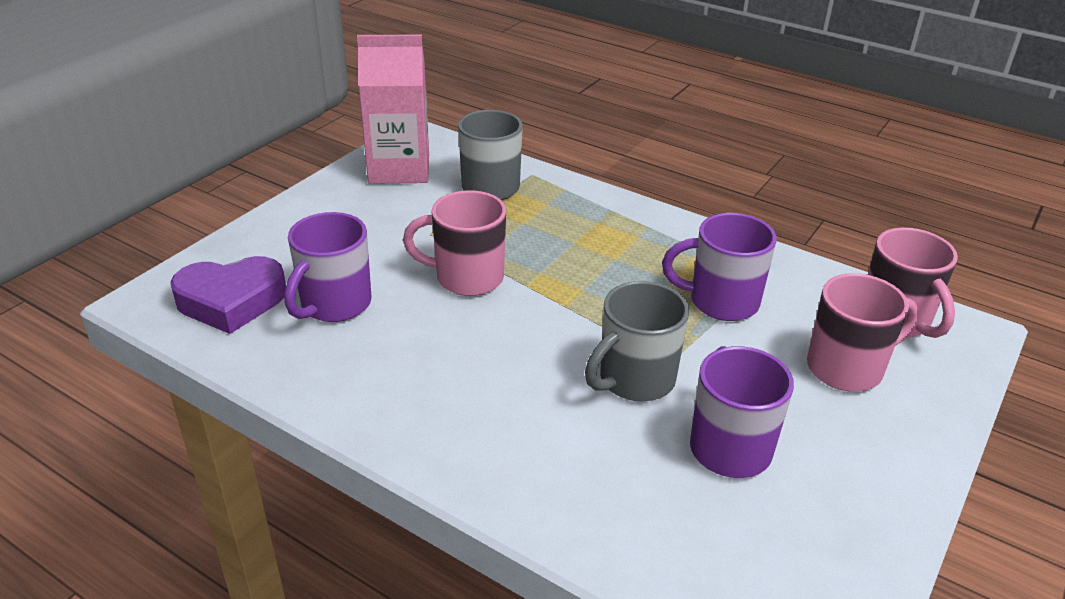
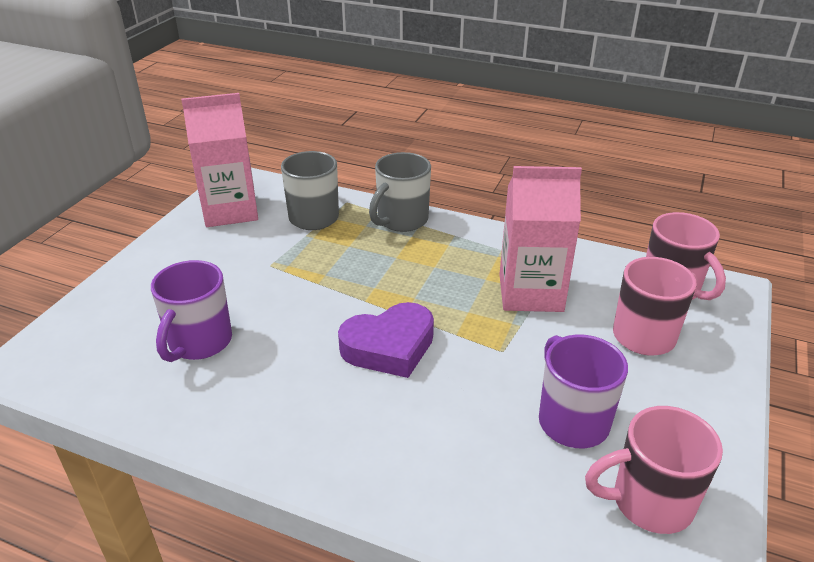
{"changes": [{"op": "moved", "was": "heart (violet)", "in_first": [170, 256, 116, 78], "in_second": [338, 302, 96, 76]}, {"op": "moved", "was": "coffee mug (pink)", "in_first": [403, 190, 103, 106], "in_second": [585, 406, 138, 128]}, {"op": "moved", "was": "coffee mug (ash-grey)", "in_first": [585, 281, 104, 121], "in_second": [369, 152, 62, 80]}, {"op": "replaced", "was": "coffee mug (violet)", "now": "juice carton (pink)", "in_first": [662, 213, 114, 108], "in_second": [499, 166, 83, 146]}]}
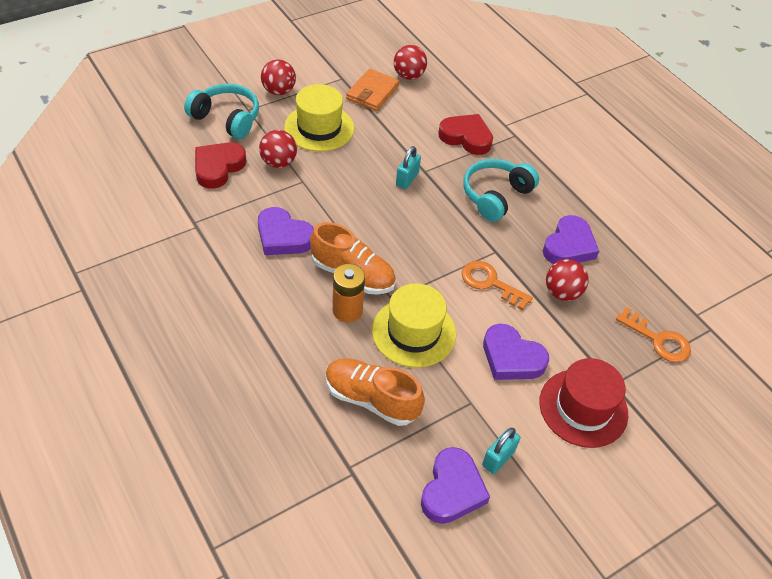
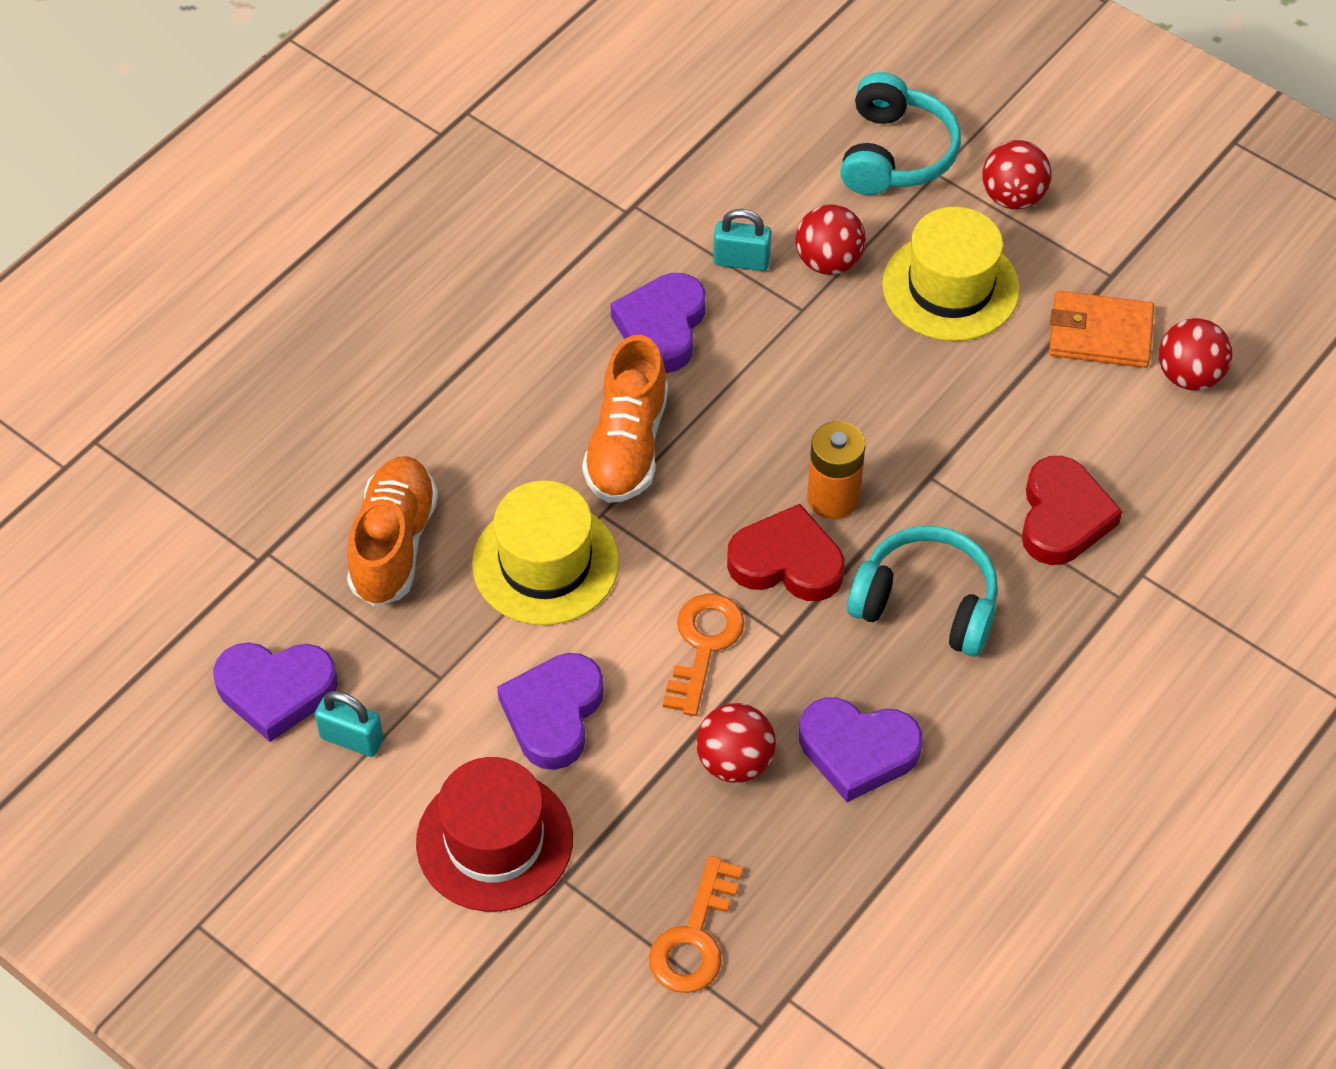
{"changes": [{"op": "moved", "was": "heart (red)", "in_first": [195, 142, 51, 47], "in_second": [727, 504, 117, 97]}, {"op": "moved", "was": "AA battery (orange)", "in_first": [333, 264, 32, 58], "in_second": [807, 421, 58, 98]}, {"op": "moved", "was": "lock (aqua)", "in_first": [396, 146, 25, 43], "in_second": [713, 209, 59, 62]}]}
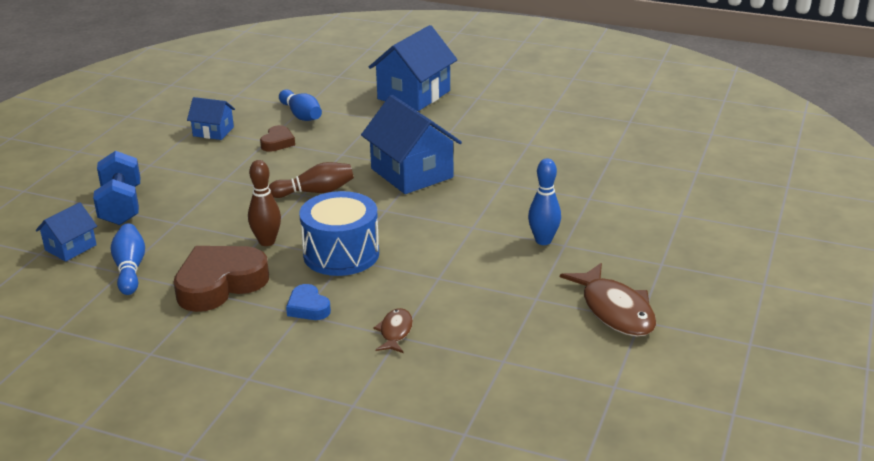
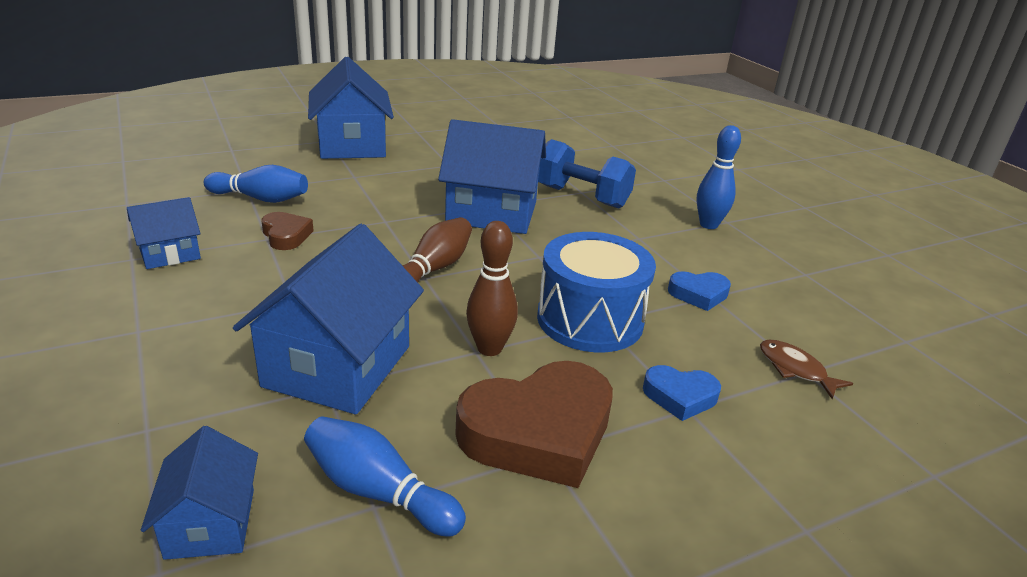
{"changes": [{"op": "removed", "was": "fish (dark brown)", "in_first": [560, 263, 96, 74]}, {"op": "added", "now": "house (blue)", "in_second": [233, 224, 191, 190]}, {"op": "added", "now": "heart (blue)", "in_second": [668, 271, 63, 40]}, {"op": "moved", "was": "free weight (blue)", "in_first": [93, 151, 47, 74], "in_second": [538, 139, 98, 70]}, {"op": "turned", "was": "heart (dark brown)", "in_first": [173, 246, 96, 66], "in_second": [455, 361, 158, 127], "clockwise": -120}]}
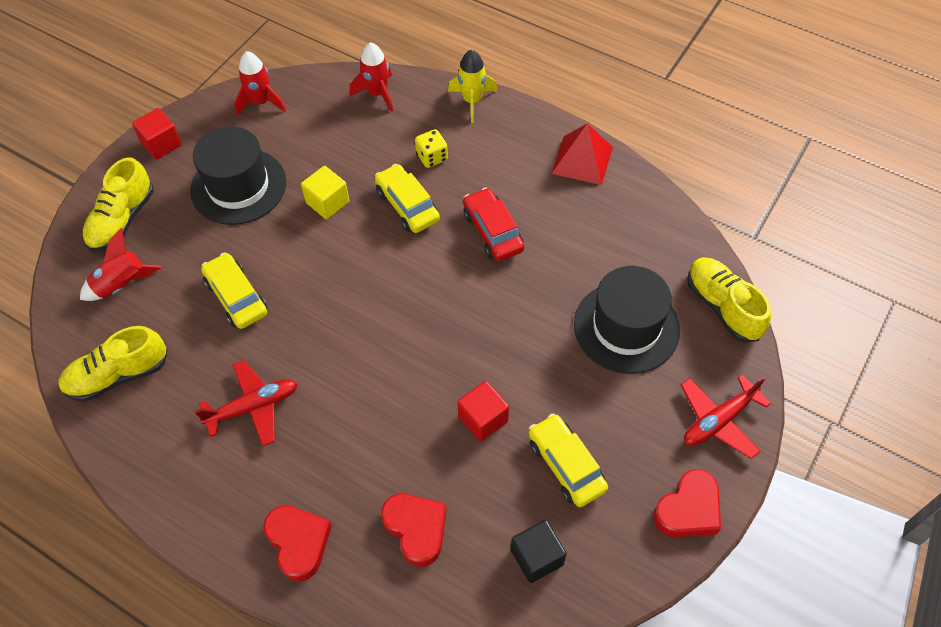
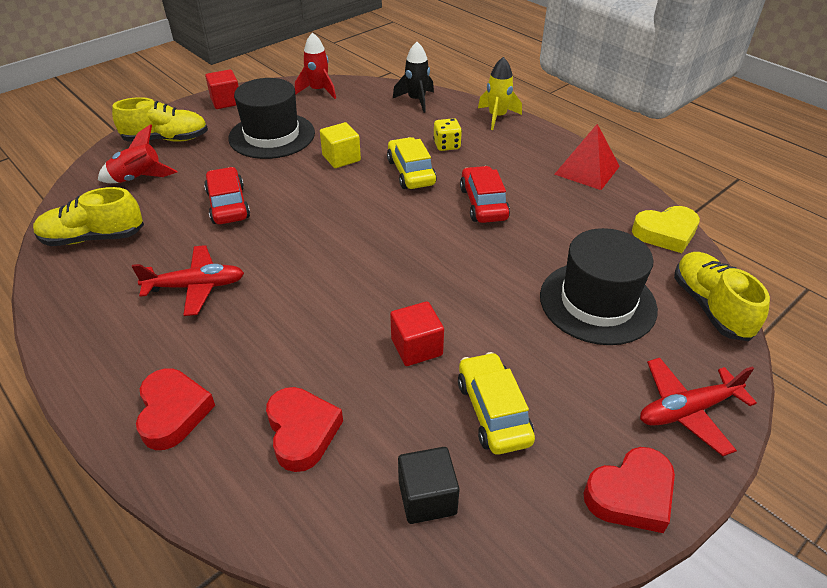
{"changes": [{"op": "added", "now": "heart (yellow)", "in_second": [632, 206, 68, 47]}, {"op": "recoloured", "was": "automobile (yellow)", "now": "automobile (red)", "in_first": [201, 252, 66, 77], "in_second": [204, 167, 46, 57]}, {"op": "recoloured", "was": "spaceship (red)", "now": "spaceship (black)", "in_first": [350, 42, 43, 70], "in_second": [393, 42, 41, 71]}, {"op": "turned", "was": "lace-up shoe (yellow)", "in_first": [82, 157, 72, 95], "in_second": [112, 97, 96, 45], "clockwise": -135}]}
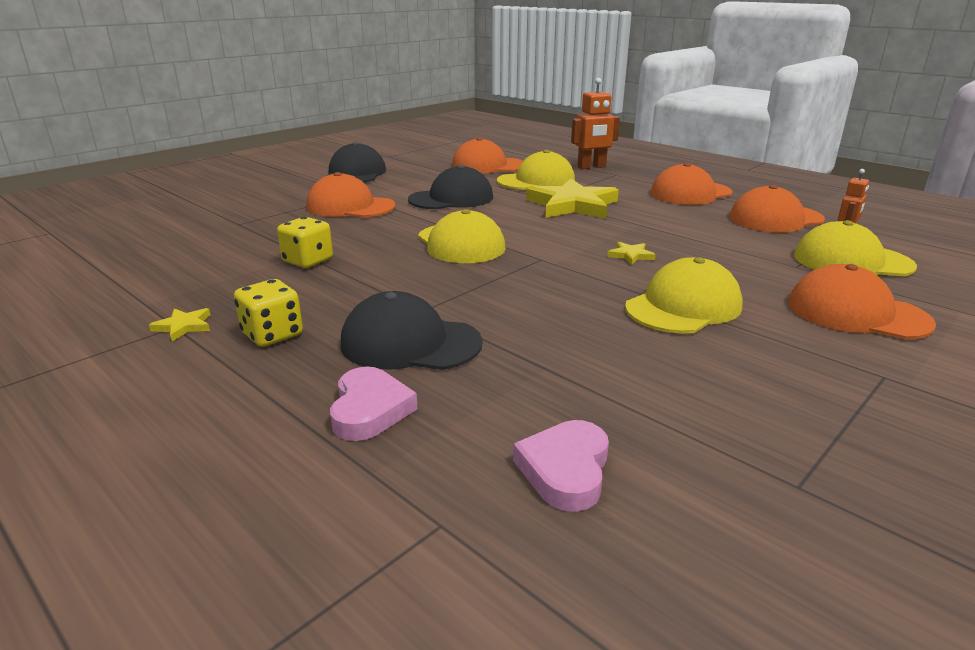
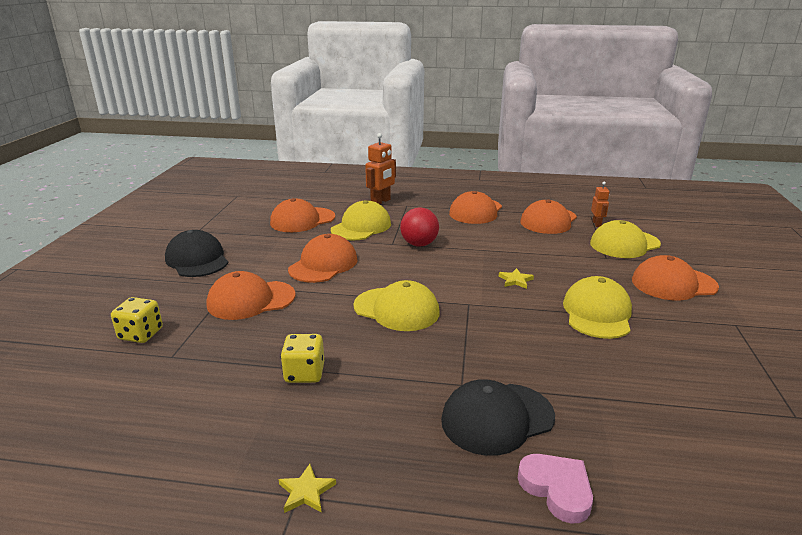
{"changes": [{"op": "removed", "was": "heart (pink)", "in_first": [513, 420, 96, 92]}, {"op": "moved", "was": "dice (yellow)", "in_first": [234, 279, 69, 68], "in_second": [111, 297, 52, 46]}, {"op": "replaced", "was": "five-pointed star (yellow)", "now": "sphere (red)", "in_first": [526, 179, 93, 40], "in_second": [400, 208, 39, 39]}, {"op": "recoloured", "was": "baseball cap (black)", "now": "baseball cap (orange)", "in_first": [408, 165, 85, 44], "in_second": [288, 234, 70, 49]}]}
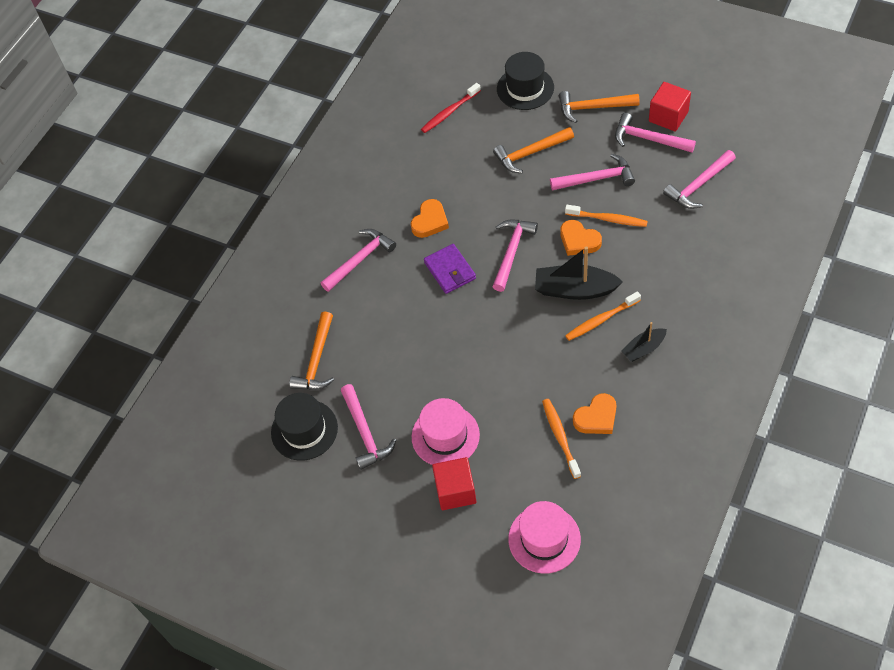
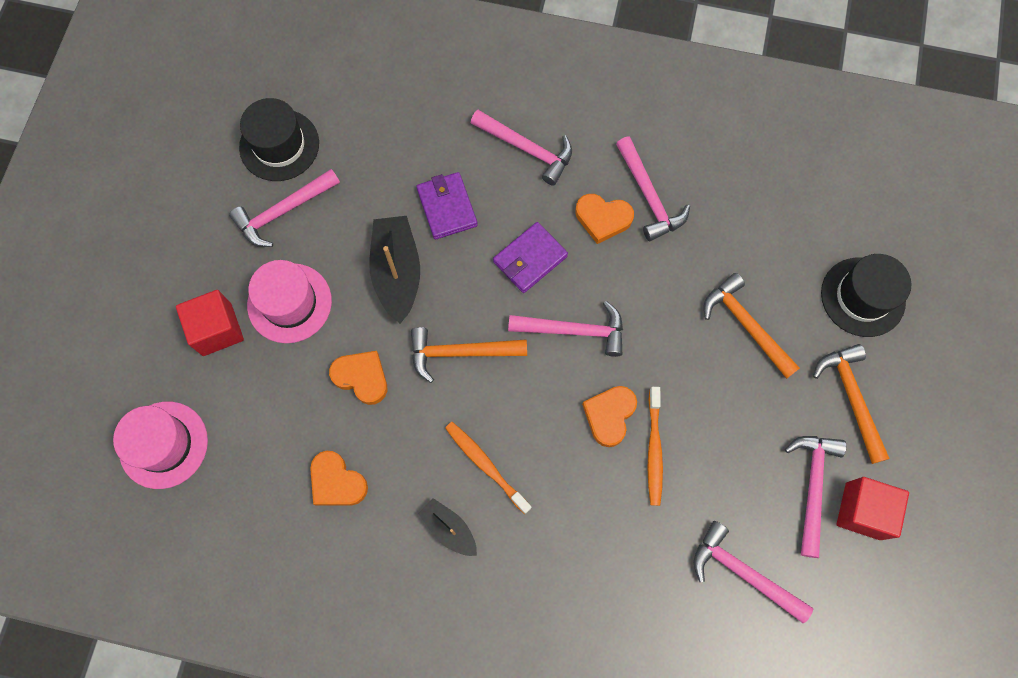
{"changes": [{"op": "removed", "was": "toothbrush (red)", "in_first": [421, 83, 60, 50]}, {"op": "removed", "was": "toothbrush (orange)", "in_first": [542, 399, 39, 80]}, {"op": "added", "now": "heart (orange)", "in_second": [329, 351, 58, 54]}, {"op": "added", "now": "wallet (violet)", "in_second": [416, 172, 62, 68]}, {"op": "moved", "was": "carpenter's hammer (orange)", "in_first": [289, 312, 45, 78], "in_second": [411, 327, 116, 56]}, {"op": "moved", "was": "boat (black)", "in_first": [535, 246, 88, 54], "in_second": [369, 216, 51, 108]}, {"op": "moved", "was": "carpenter's hammer (pink)", "in_first": [550, 154, 85, 37], "in_second": [616, 137, 74, 104]}]}
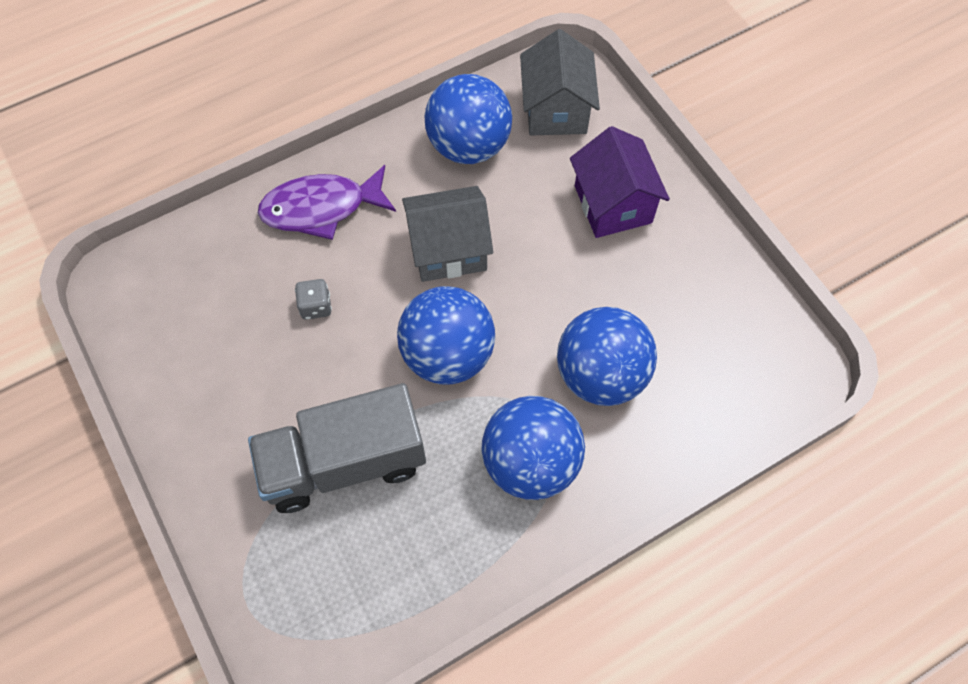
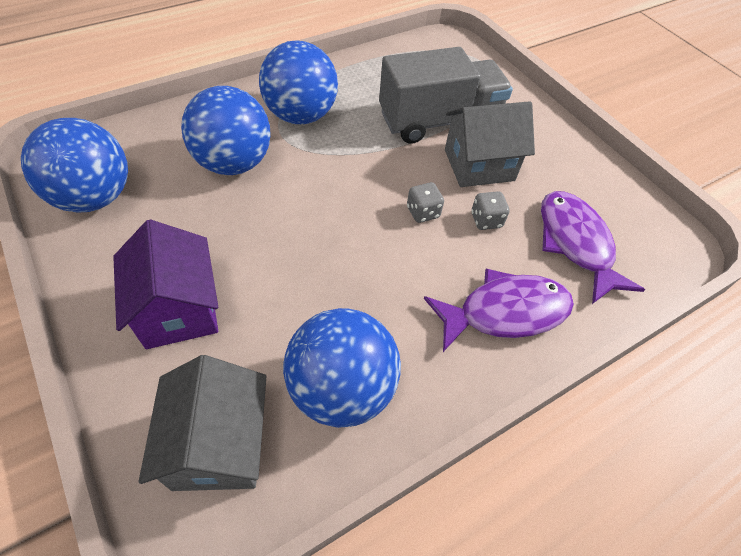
{"changes": [{"op": "added", "now": "dice (ash-grey)", "in_second": [407, 182, 37, 41]}, {"op": "added", "now": "fish (violet)", "in_second": [541, 191, 104, 113]}, {"op": "moved", "was": "sphere (blue)", "in_first": [397, 286, 98, 99], "in_second": [21, 118, 107, 95]}, {"op": "moved", "was": "house (ash-grey)", "in_first": [402, 186, 91, 96], "in_second": [445, 101, 90, 86]}]}
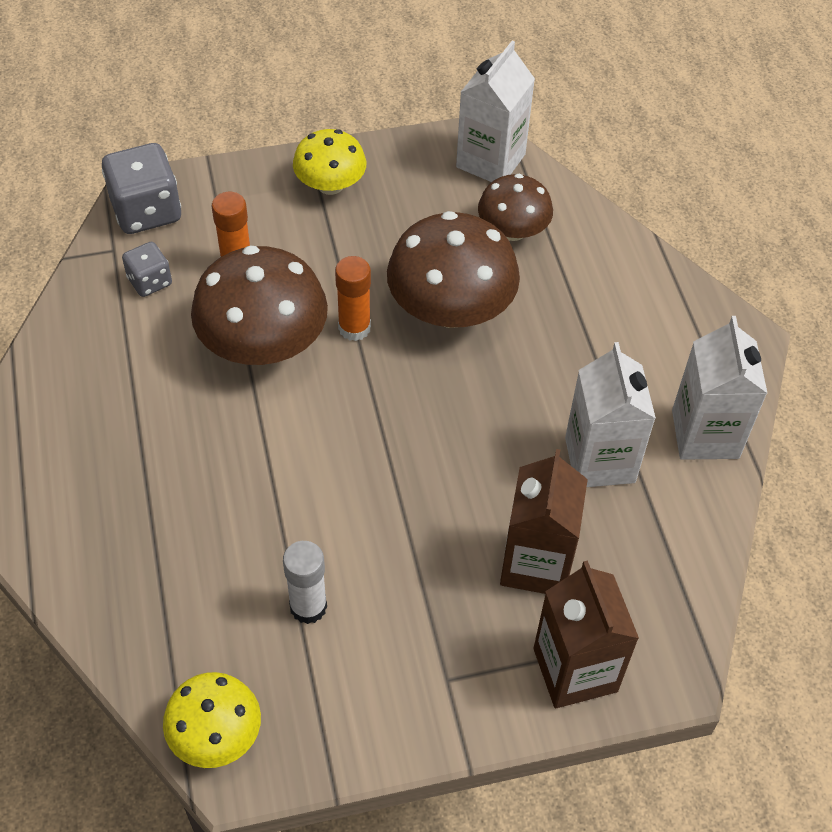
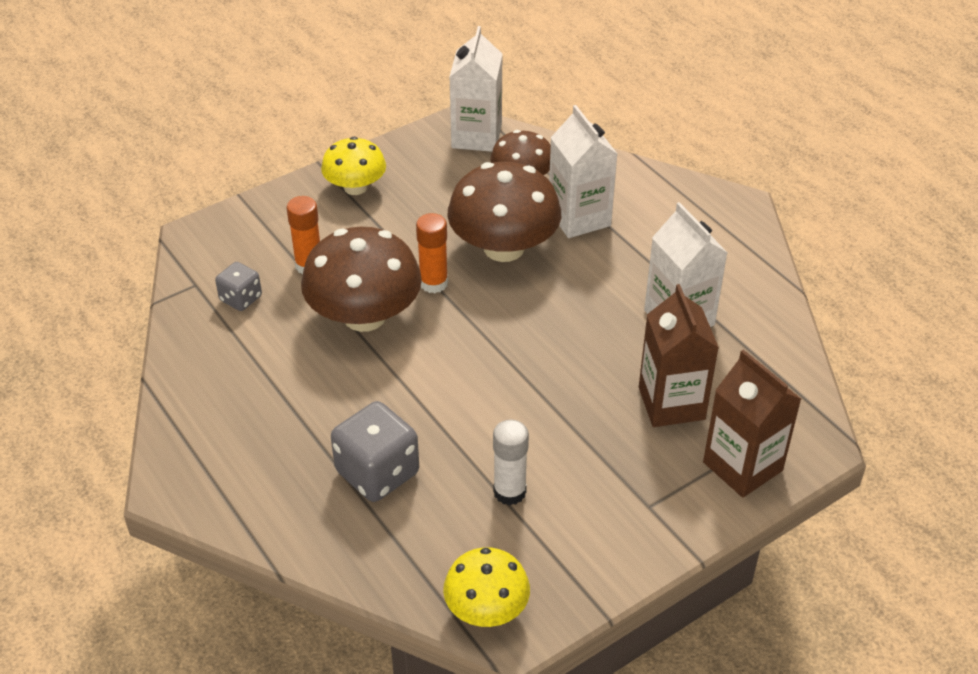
{"changes": [{"op": "moved", "was": "dice (ash-grey)", "in_first": [102, 143, 79, 91], "in_second": [331, 401, 88, 101]}, {"op": "moved", "was": "juice carton (snow-white)", "in_first": [672, 316, 96, 144], "in_second": [549, 105, 68, 133]}]}
